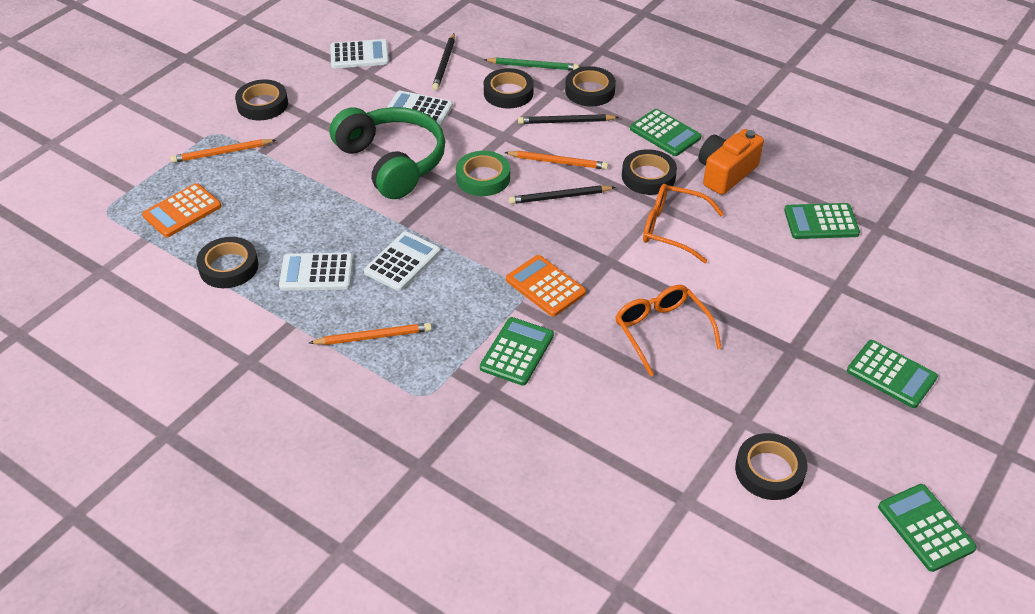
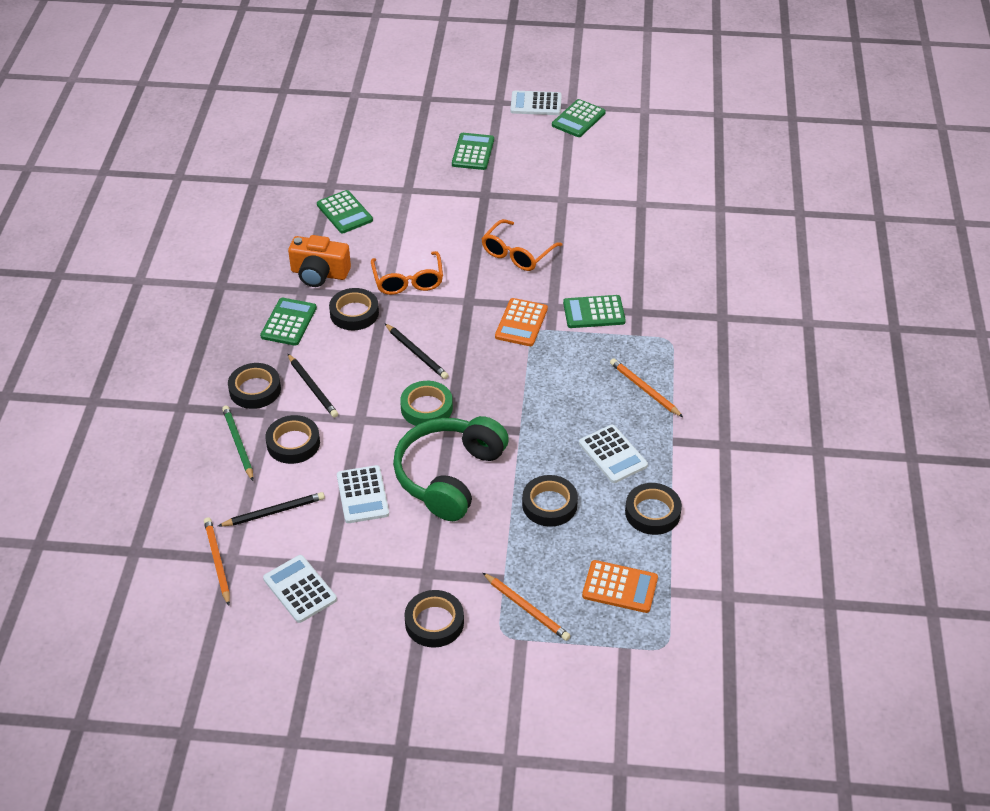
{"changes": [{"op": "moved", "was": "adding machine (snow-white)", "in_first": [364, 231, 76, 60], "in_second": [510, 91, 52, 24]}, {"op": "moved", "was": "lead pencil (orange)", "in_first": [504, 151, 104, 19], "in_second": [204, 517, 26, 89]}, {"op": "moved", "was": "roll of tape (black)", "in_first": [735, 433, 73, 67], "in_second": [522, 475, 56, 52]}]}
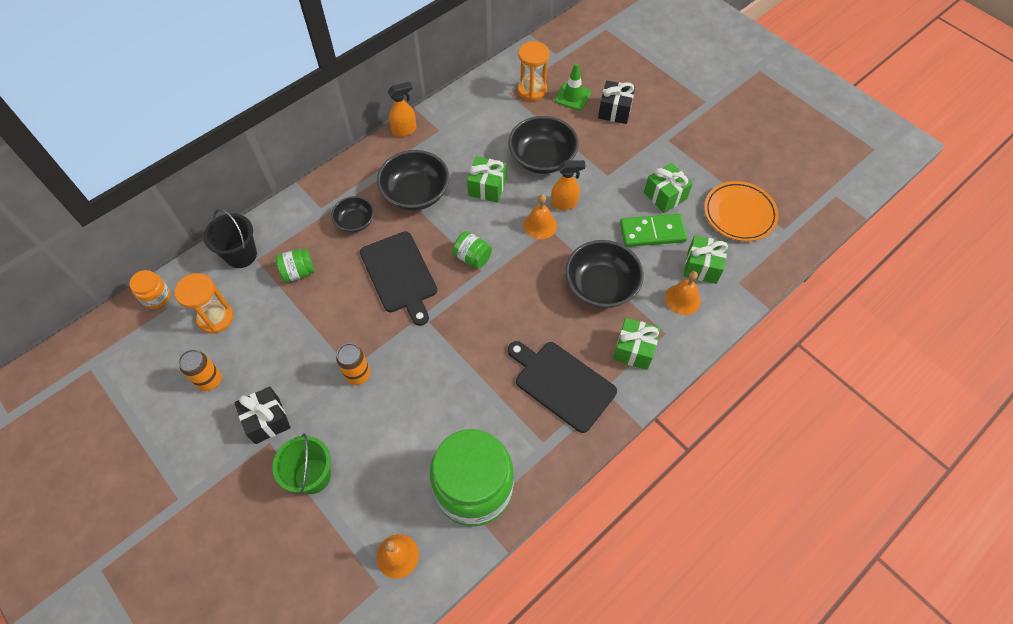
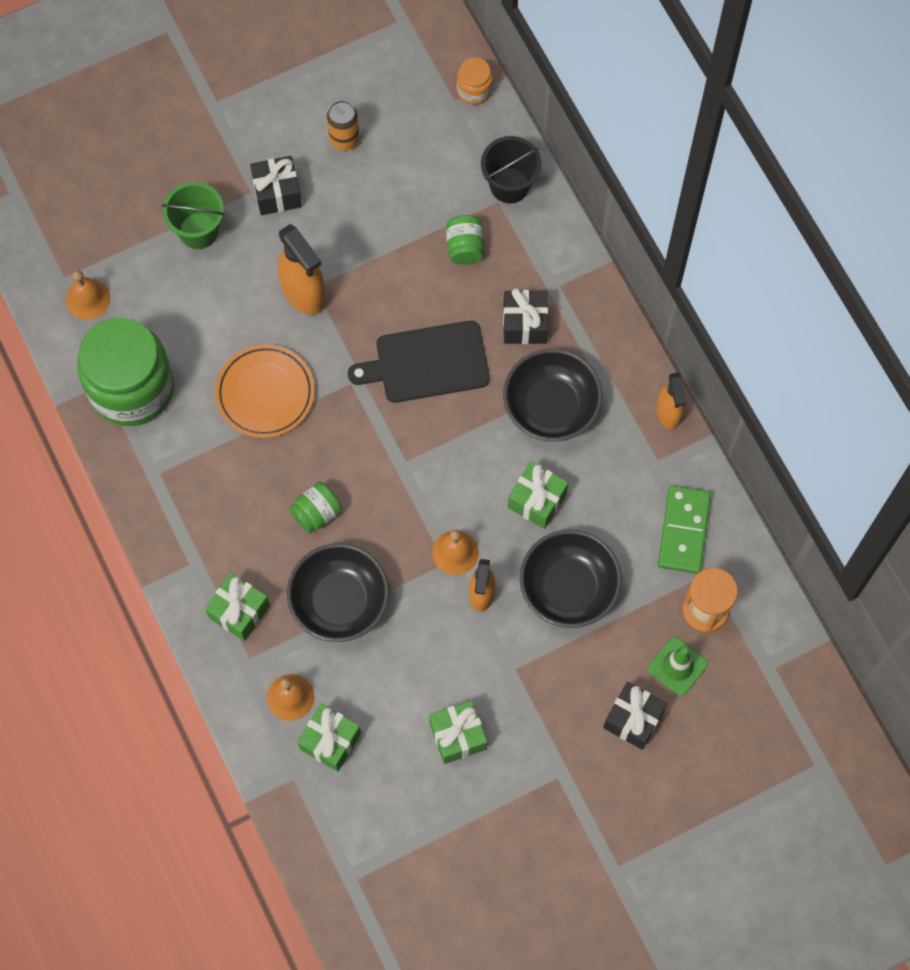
{"changes": [{"op": "removed", "was": "hourglass (orange)", "in_first": [174, 273, 60, 61]}, {"op": "removed", "was": "chopping board (black)", "in_first": [508, 341, 109, 92]}, {"op": "moved", "was": "jar (leaf-green)", "in_first": [452, 231, 40, 37], "in_second": [289, 482, 53, 51]}, {"op": "moved", "was": "domino piece (leaf-green)", "in_first": [620, 214, 67, 33], "in_second": [658, 485, 53, 89]}, {"op": "moved", "was": "dinner plate (orange)", "in_first": [704, 181, 75, 60], "in_second": [215, 344, 100, 94]}, {"op": "replaced", "was": "serving bowl (black)", "now": "wrapped gift (black)", "in_first": [331, 196, 43, 36], "in_second": [503, 288, 45, 56]}, {"op": "replaced", "was": "soda can (orange)", "now": "sprayer (orange)", "in_first": [336, 343, 34, 42], "in_second": [278, 224, 48, 91]}]}
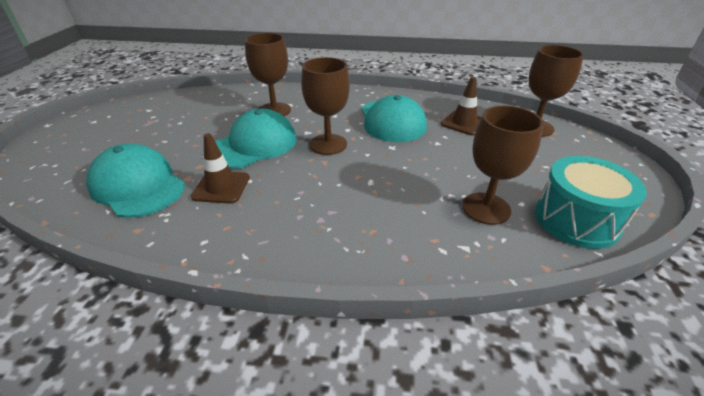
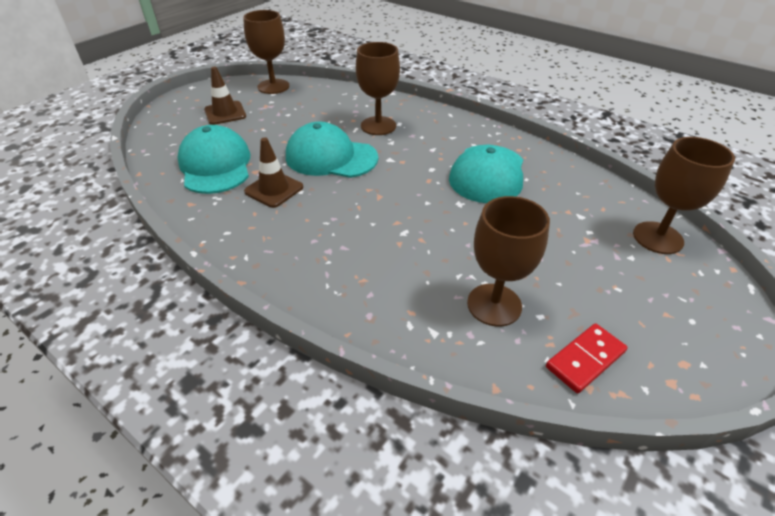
{"changes": [{"op": "moved", "was": "goblet (dark brown)", "in_first": [301, 57, 49, 98], "in_second": [243, 10, 46, 84]}, {"op": "moved", "was": "road cone (dark brown)", "in_first": [441, 77, 40, 59], "in_second": [204, 66, 42, 59]}, {"op": "replaced", "was": "snare drum (aqua)", "now": "domino piece (red)", "in_first": [535, 156, 112, 93], "in_second": [546, 323, 82, 70]}, {"op": "turned", "was": "baseball cap (aqua)", "in_first": [215, 109, 81, 60], "in_second": [286, 121, 92, 57], "clockwise": -150}]}
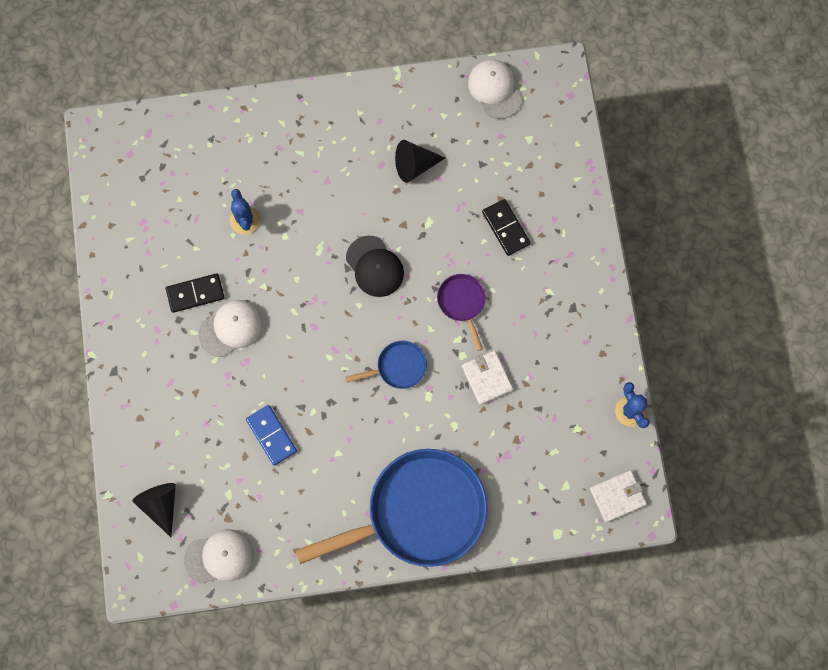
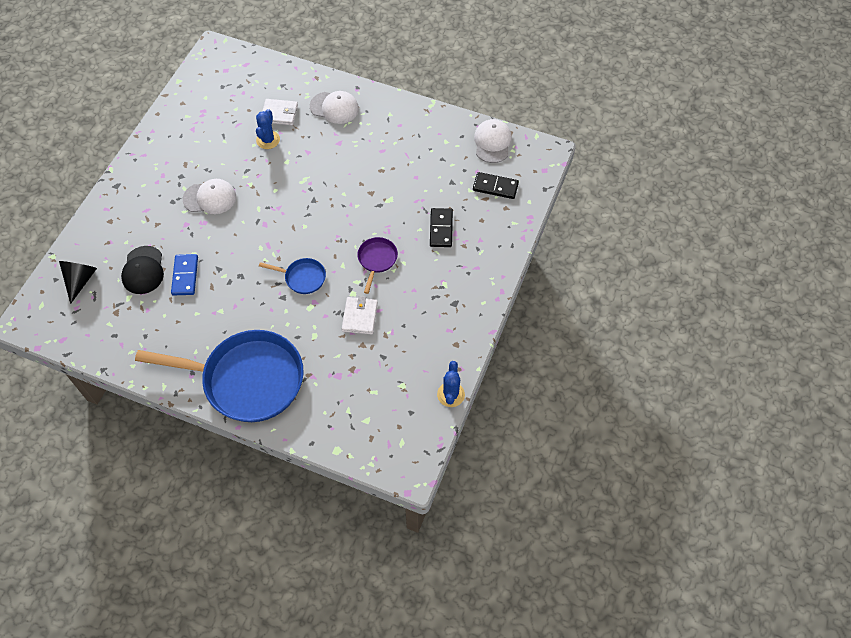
{"changes": [{"op": "removed", "was": "solid cone (black)", "in_first": [395, 140, 50, 43]}, {"op": "moved", "was": "domino piece (black)", "in_first": [166, 273, 58, 40], "in_second": [473, 172, 46, 27]}, {"op": "moved", "was": "baseball cap (snow-white)", "in_first": [184, 529, 70, 55], "in_second": [310, 91, 49, 33]}, {"op": "moved", "was": "baseball cap (black)", "in_first": [346, 236, 58, 61], "in_second": [121, 246, 43, 48]}, {"op": "moved", "was": "wallet (snow-white)", "in_first": [590, 470, 57, 53], "in_second": [262, 99, 36, 27]}]}
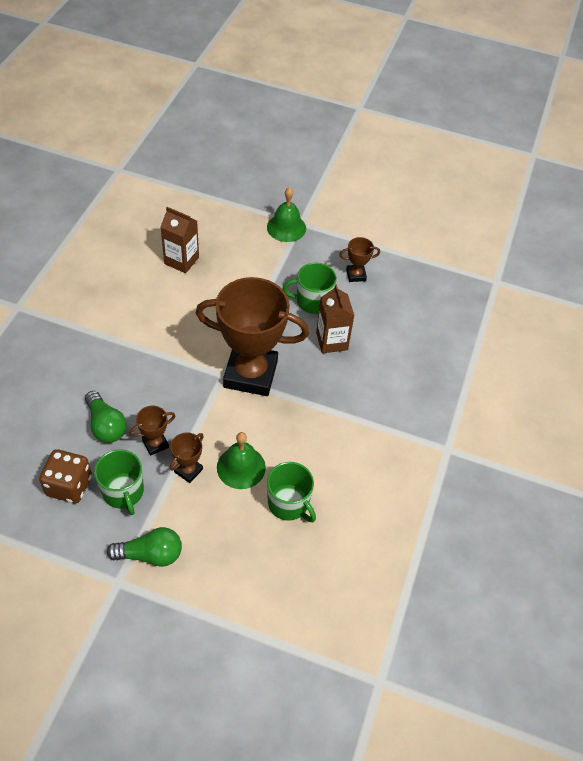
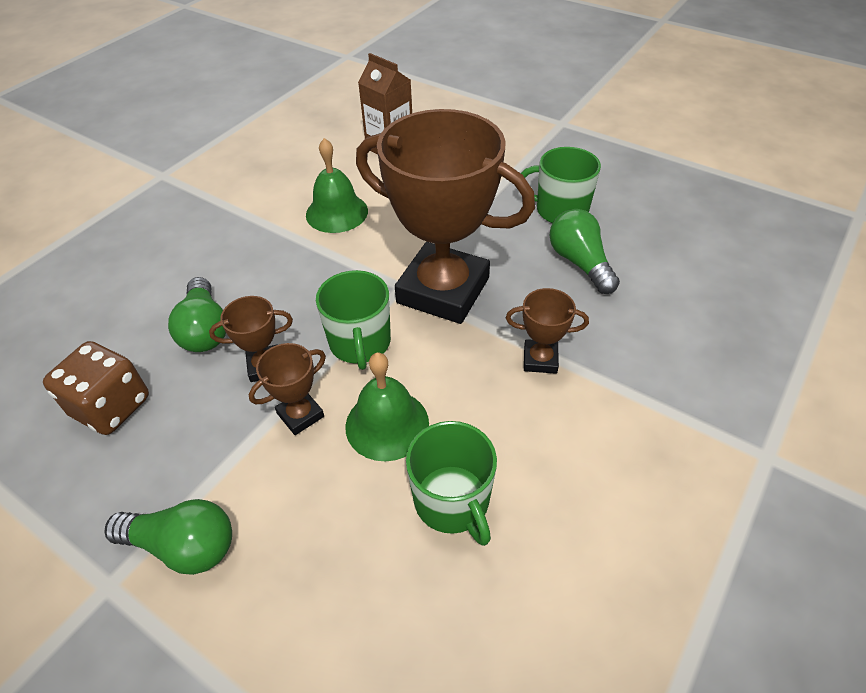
{"changes": [{"op": "moved", "was": "coffee mug (leaf-green)", "in_first": [94, 449, 50, 66], "in_second": [316, 270, 75, 100]}, {"op": "moved", "was": "school bell (leaf-green)", "in_first": [267, 187, 39, 55], "in_second": [306, 138, 62, 95]}, {"op": "moved", "was": "award cup (dark brown)", "in_first": [339, 237, 41, 45], "in_second": [506, 288, 83, 86]}, {"op": "replaced", "was": "juice carton (dark brown)", "now": "light bulb (leaf-green)", "in_first": [316, 284, 38, 69], "in_second": [549, 209, 71, 85]}]}
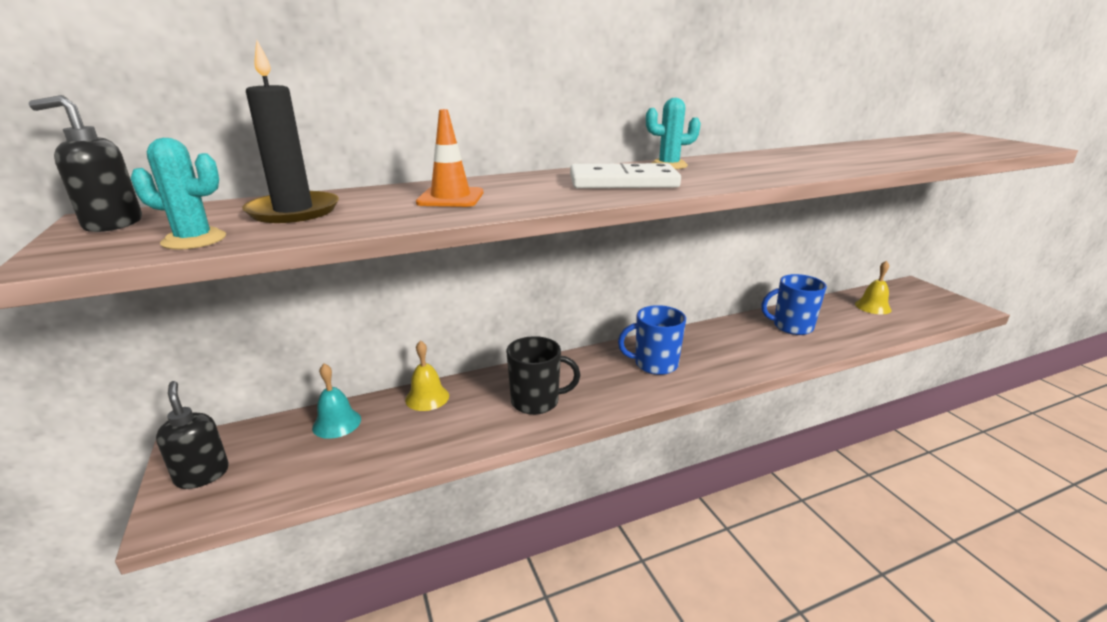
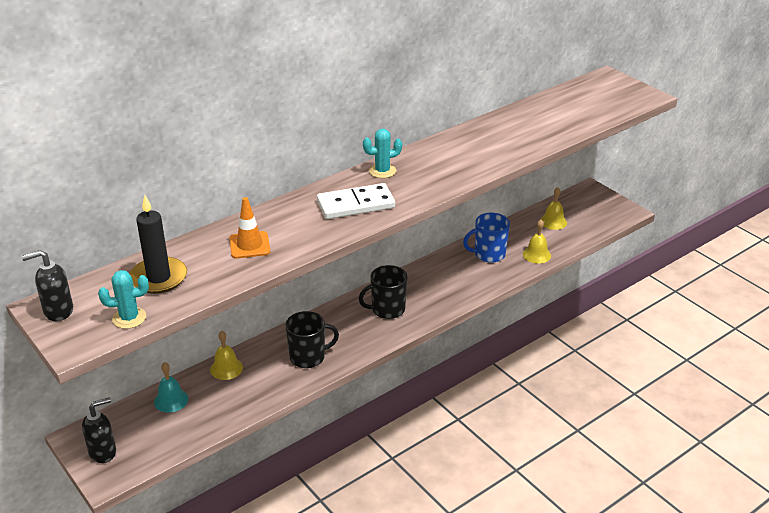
{"changes": [{"op": "added", "now": "school bell (yellow)", "in_second": [523, 220, 28, 44]}, {"op": "recoloured", "was": "coffee mug (blue)", "now": "coffee mug (black)", "in_first": [618, 305, 68, 70], "in_second": [359, 265, 48, 54]}, {"op": "turned", "was": "soap pump (black)", "in_first": [156, 381, 73, 108], "in_second": [82, 397, 34, 66], "clockwise": 105}]}
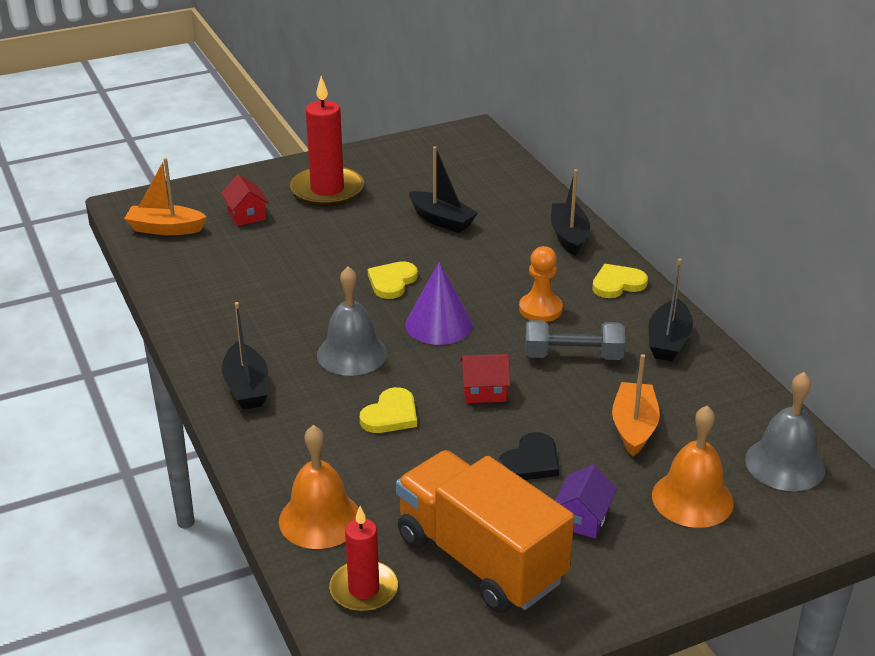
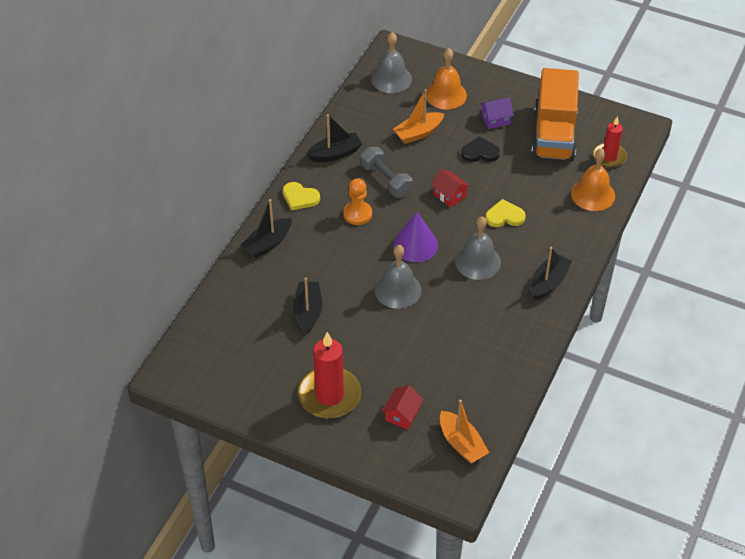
{"changes": [{"op": "replaced", "was": "heart (yellow)", "now": "school bell (ash-grey)", "in_first": [368, 261, 50, 38], "in_second": [375, 245, 46, 64]}]}
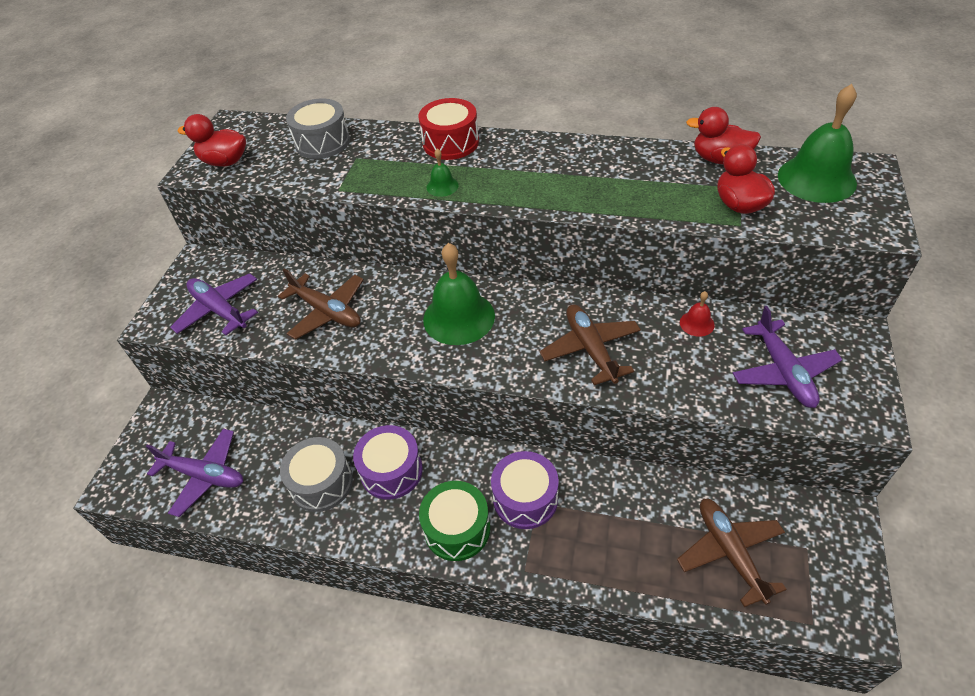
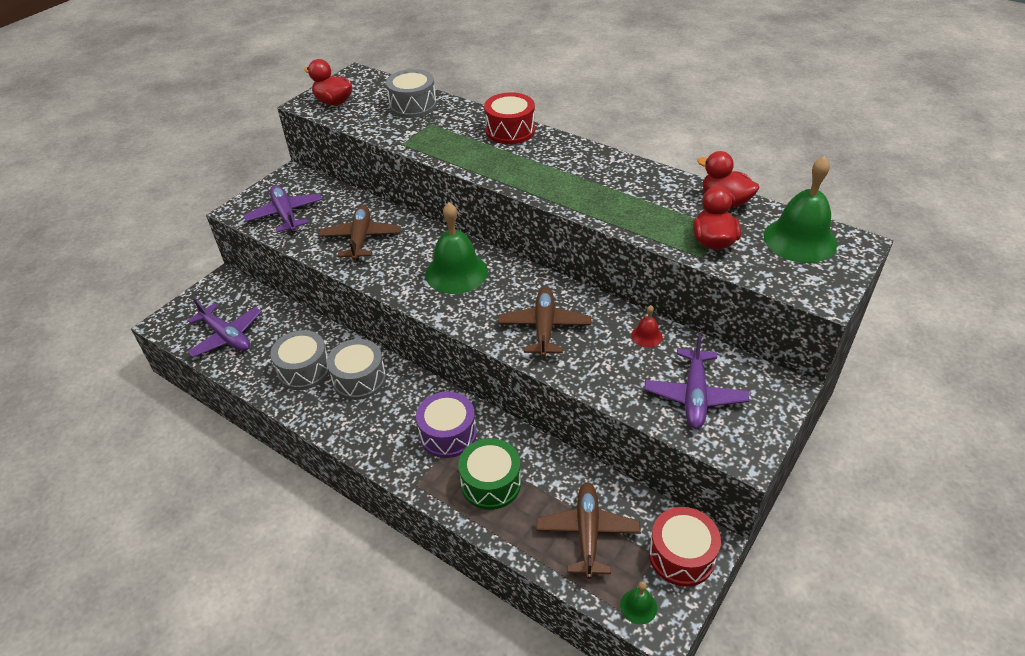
{"changes": [{"op": "added", "now": "snare drum (red)", "in_second": [649, 507, 72, 80]}, {"op": "moved", "was": "snare drum (leaf-green)", "in_first": [419, 481, 71, 80], "in_second": [458, 438, 63, 72]}, {"op": "moved", "was": "school bell (leaf-green)", "in_first": [427, 148, 32, 49], "in_second": [620, 581, 37, 43]}, {"op": "recoloured", "was": "snare drum (violet)", "now": "snare drum (ash-grey)", "in_first": [353, 425, 70, 74], "in_second": [327, 339, 59, 61]}, {"op": "turned", "was": "plane (dark brown)", "in_first": [278, 268, 86, 72], "in_second": [318, 205, 83, 55], "clockwise": -150}]}
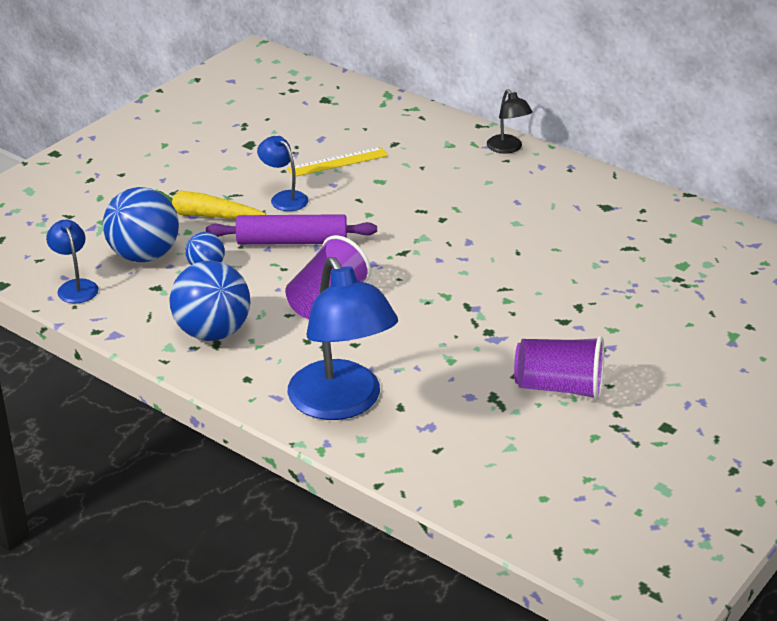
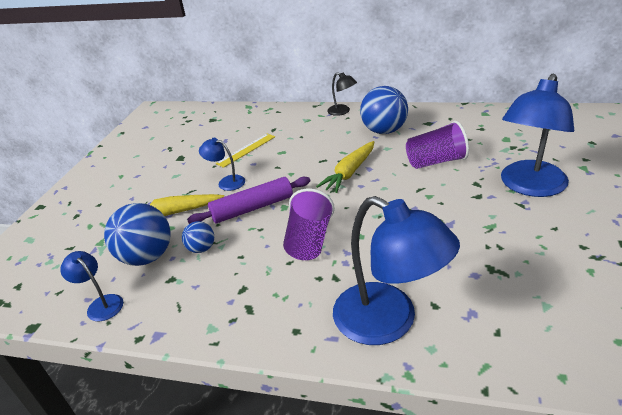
{"changes": [{"op": "added", "now": "root vegetable (yellow)", "in_second": [316, 141, 58, 52]}, {"op": "added", "now": "desk lamp (blue)", "in_second": [501, 74, 73, 123]}, {"op": "moved", "was": "sphere (blue)", "in_first": [169, 261, 81, 80], "in_second": [360, 86, 48, 48]}, {"op": "moved", "was": "tumbler (violet)", "in_first": [514, 336, 90, 64], "in_second": [406, 121, 63, 48]}]}
